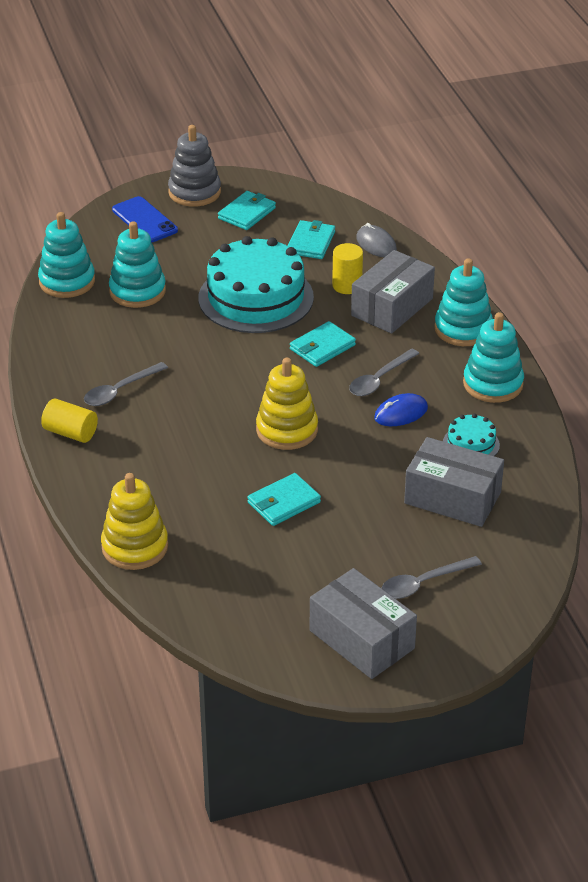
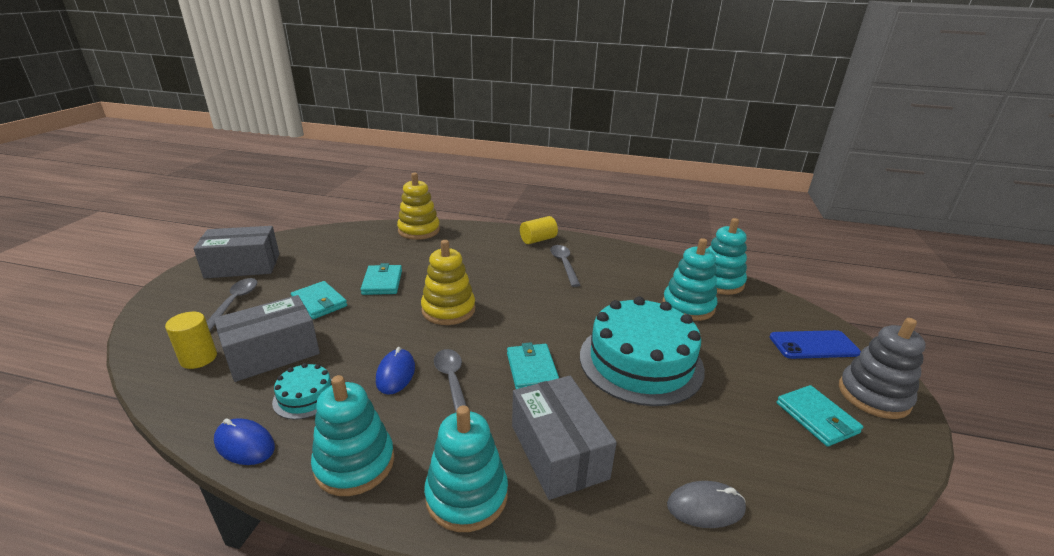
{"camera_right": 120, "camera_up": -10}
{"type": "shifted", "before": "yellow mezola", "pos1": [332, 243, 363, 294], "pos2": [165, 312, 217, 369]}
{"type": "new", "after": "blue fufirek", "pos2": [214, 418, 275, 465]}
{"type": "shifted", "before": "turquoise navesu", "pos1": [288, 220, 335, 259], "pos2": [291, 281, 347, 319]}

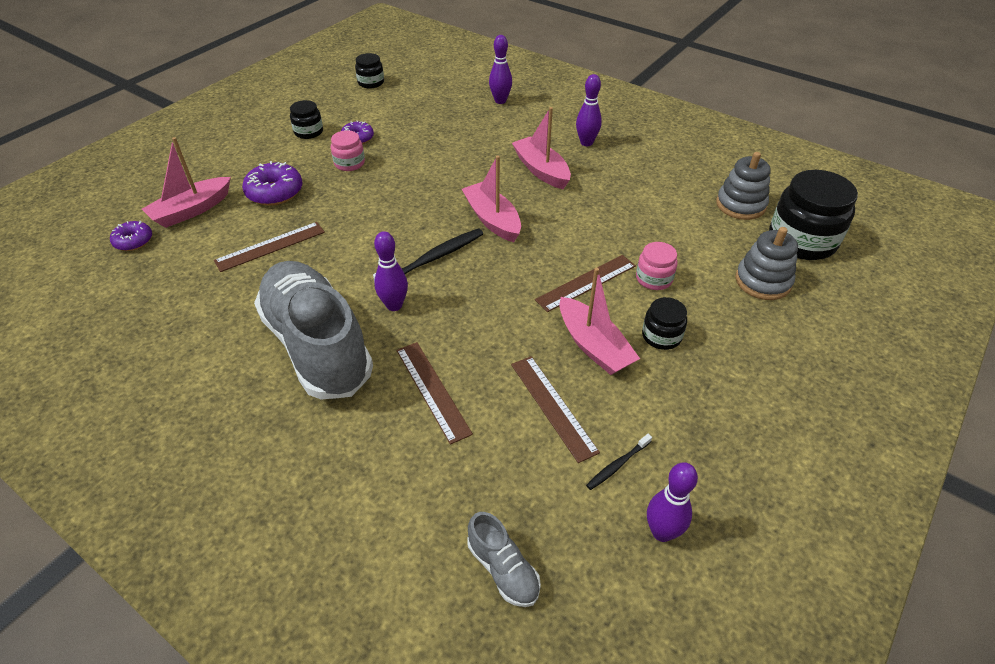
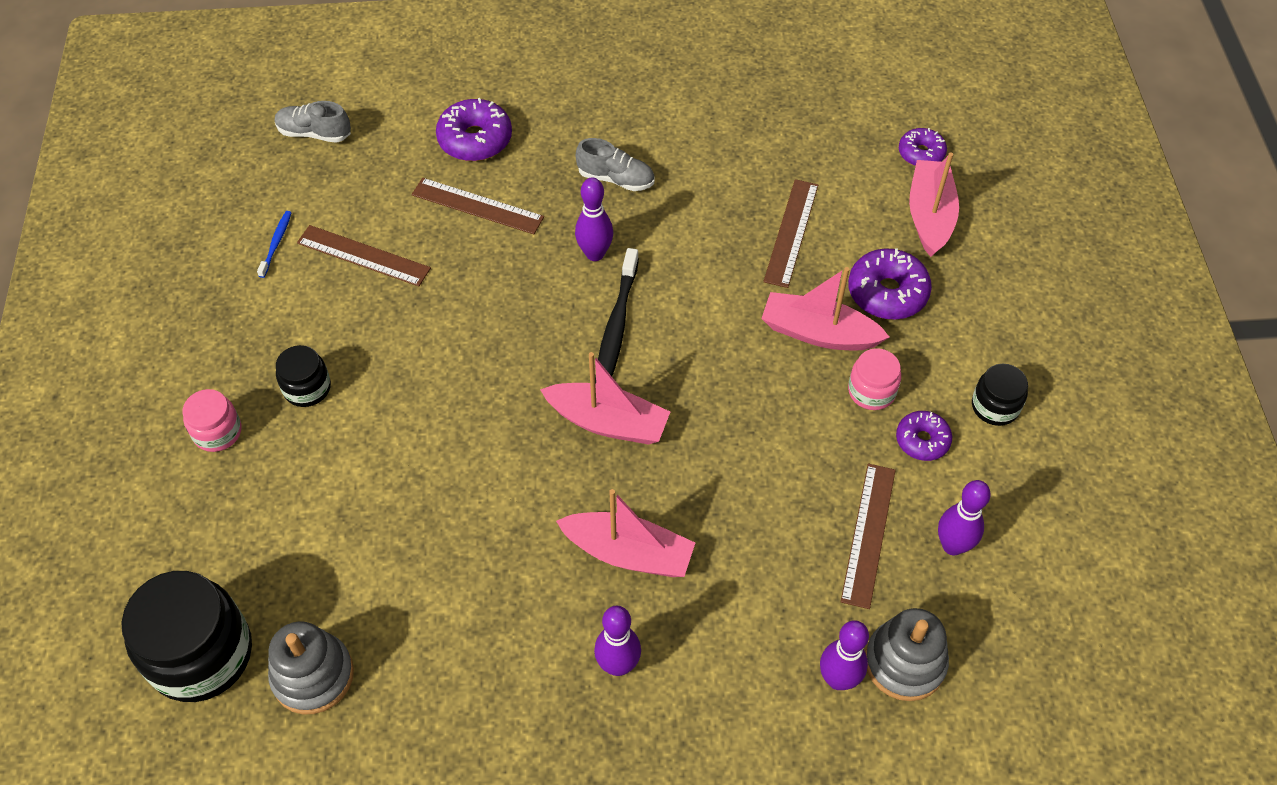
{"camera_right": 140, "camera_up": 10}
{"type": "shifted", "before": "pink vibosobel", "pos1": [636, 242, 678, 290], "pos2": [183, 389, 241, 452]}
{"type": "repainted", "before": "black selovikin", "after": "blue selovikin", "pos1": [586, 434, 652, 490], "pos2": [257, 211, 292, 278]}
{"type": "new", "after": "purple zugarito", "pos2": [436, 98, 512, 161]}
{"type": "scaled", "before": "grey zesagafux", "pos1": [254, 261, 373, 399], "pos2": [576, 138, 654, 191], "scale": 0.41}
{"type": "shifted", "before": "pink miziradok", "pos1": [559, 268, 640, 375], "pos2": [761, 267, 889, 350]}
{"type": "shifted", "before": "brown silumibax", "pos1": [535, 255, 636, 312], "pos2": [841, 464, 896, 609]}
{"type": "shifted", "before": "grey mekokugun", "pos1": [735, 227, 798, 300], "pos2": [865, 608, 949, 701]}
{"type": "shifted", "before": "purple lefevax", "pos1": [647, 462, 698, 542], "pos2": [938, 480, 991, 555]}
{"type": "gone", "before": "black vibosobel", "pos1": [355, 53, 384, 89]}

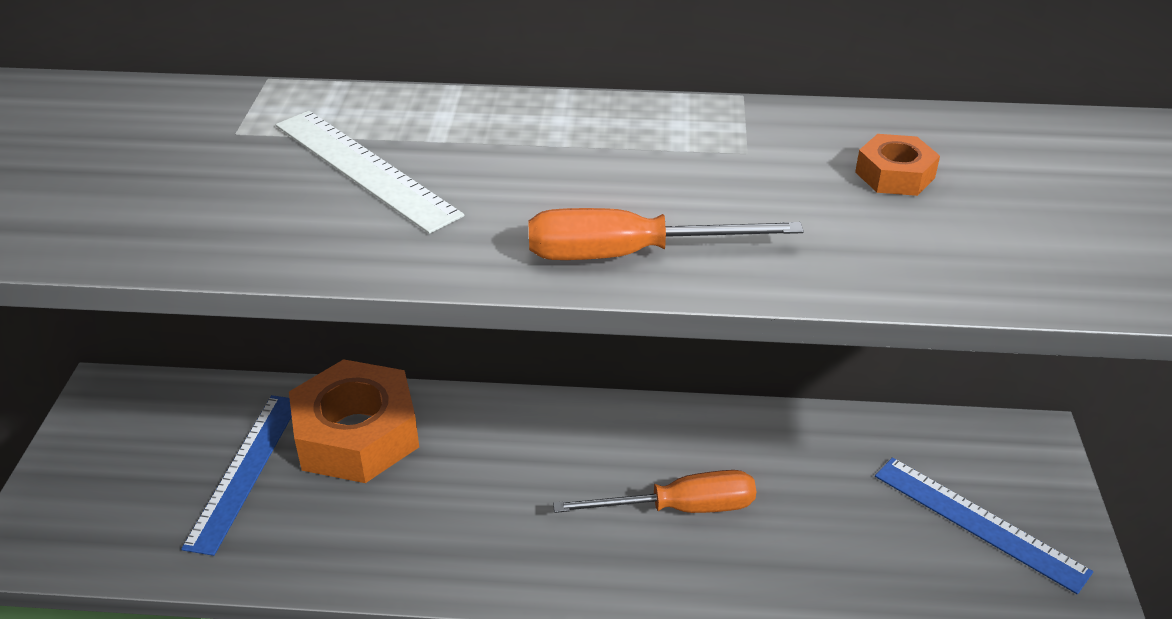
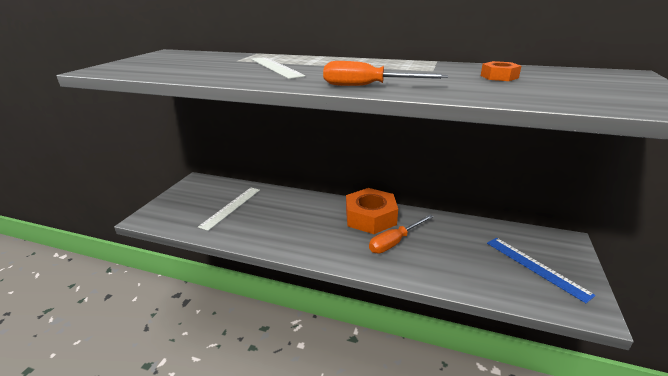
{"camera_right": 15, "camera_up": -10}
{"type": "repainted", "before": "blue silumibax", "after": "white silumibax", "pos1": [181, 395, 292, 556], "pos2": [198, 188, 260, 231]}
{"type": "shifted", "before": "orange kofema", "pos1": [289, 359, 419, 483], "pos2": [346, 188, 398, 234]}
{"type": "rotated", "before": "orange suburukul", "pos1": [553, 470, 756, 513], "pos2": [369, 214, 434, 253], "turn": 135}

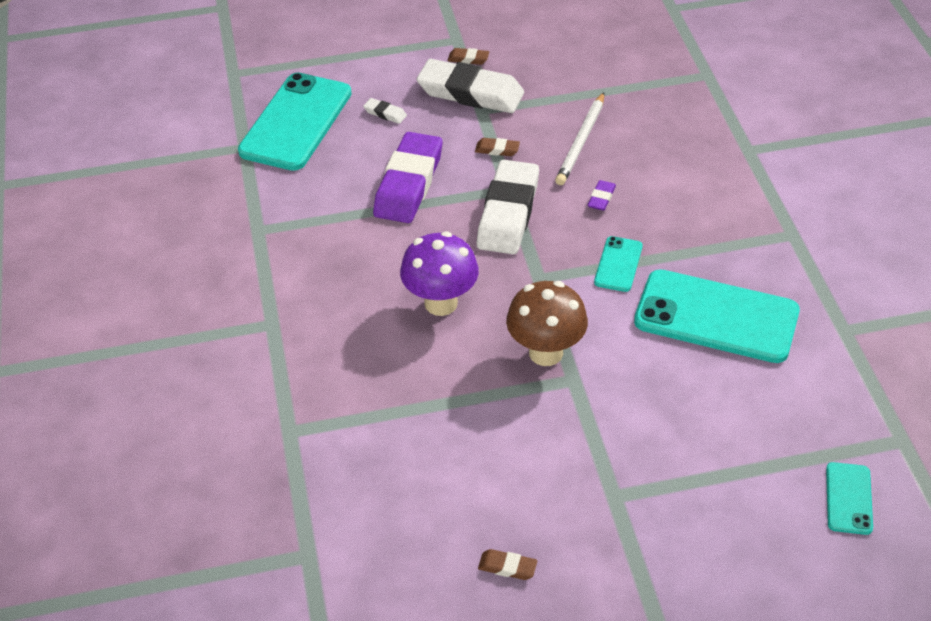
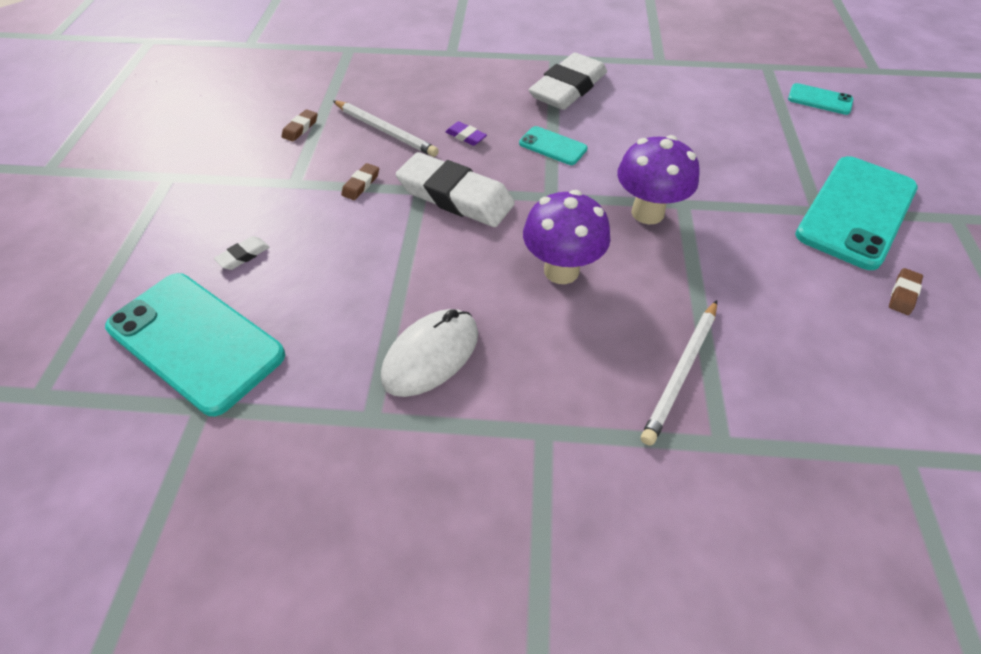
{"camera_right": -75, "camera_up": 5}
{"type": "shifted", "before": "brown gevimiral", "pos1": [448, 48, 489, 65], "pos2": [282, 109, 318, 142]}
{"type": "new", "after": "white fufirek", "pos2": [381, 309, 478, 397]}
{"type": "shifted", "before": "white gevimiral", "pos1": [417, 59, 524, 113], "pos2": [529, 53, 607, 110]}
{"type": "repainted", "before": "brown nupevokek", "after": "purple nupevokek", "pos1": [506, 281, 588, 366], "pos2": [617, 135, 700, 224]}
{"type": "new", "after": "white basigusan", "pos2": [641, 300, 717, 446]}
{"type": "shifted", "before": "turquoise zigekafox", "pos1": [634, 269, 800, 363], "pos2": [795, 156, 918, 270]}
{"type": "gone", "before": "purple gevimiral", "pos1": [373, 132, 442, 223]}

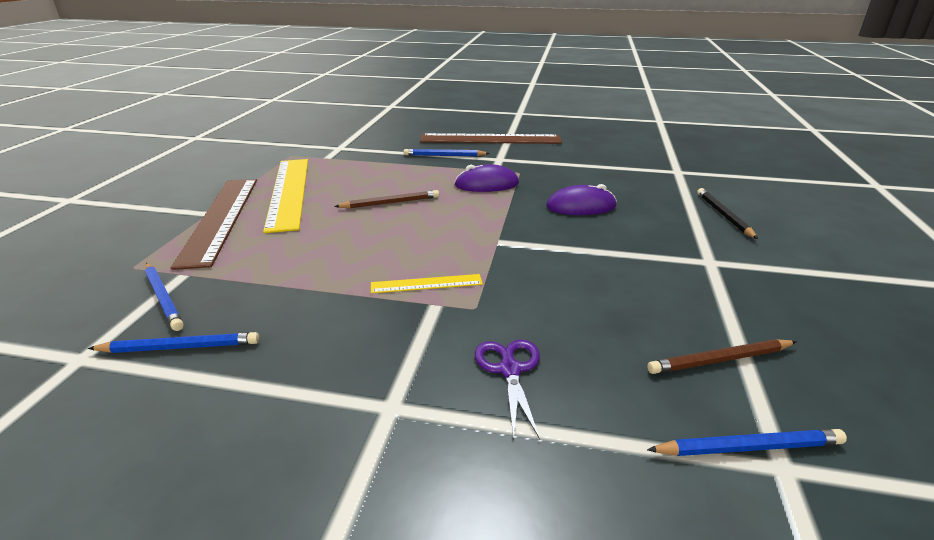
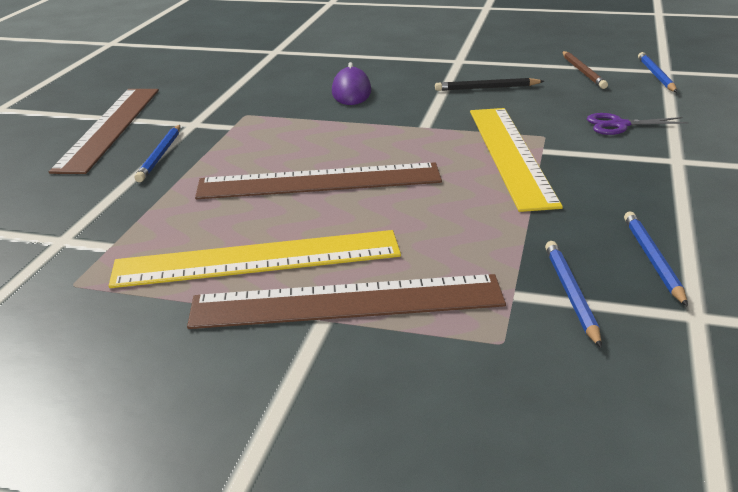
{"camera_right": -85, "camera_up": 0}
{"type": "swapped", "before": "brown basigusan", "after": "brown silumibax", "pos1": [334, 190, 439, 208], "pos2": [195, 162, 442, 199]}
{"type": "shifted", "before": "black basigusan", "pos1": [697, 188, 758, 239], "pos2": [435, 78, 544, 91]}
{"type": "scaled", "before": "yellow silumibax", "pos1": [371, 274, 483, 293], "pos2": [470, 108, 563, 212], "scale": 2.18}
{"type": "rotated", "before": "blue basigusan", "pos1": [145, 263, 184, 331], "pos2": [545, 241, 602, 348], "turn": -60}
{"type": "gone", "before": "purple fufirek", "pos1": [454, 164, 519, 192]}

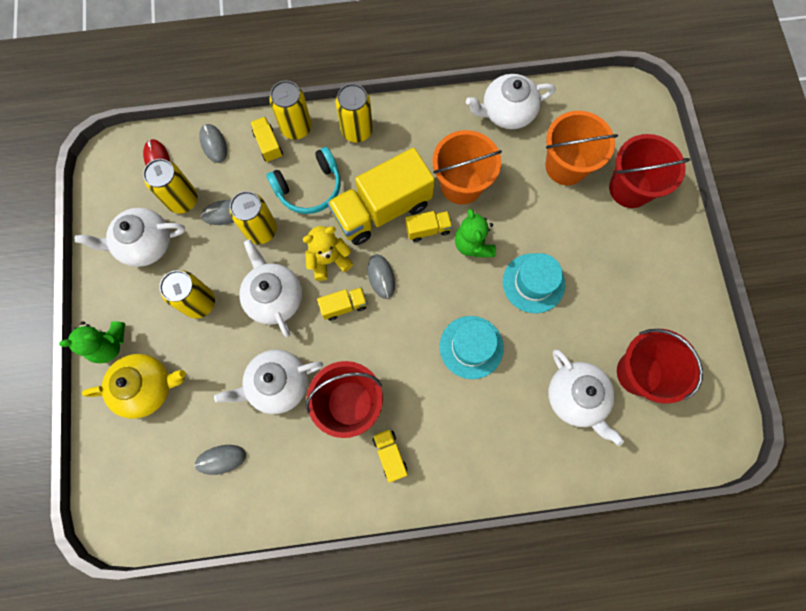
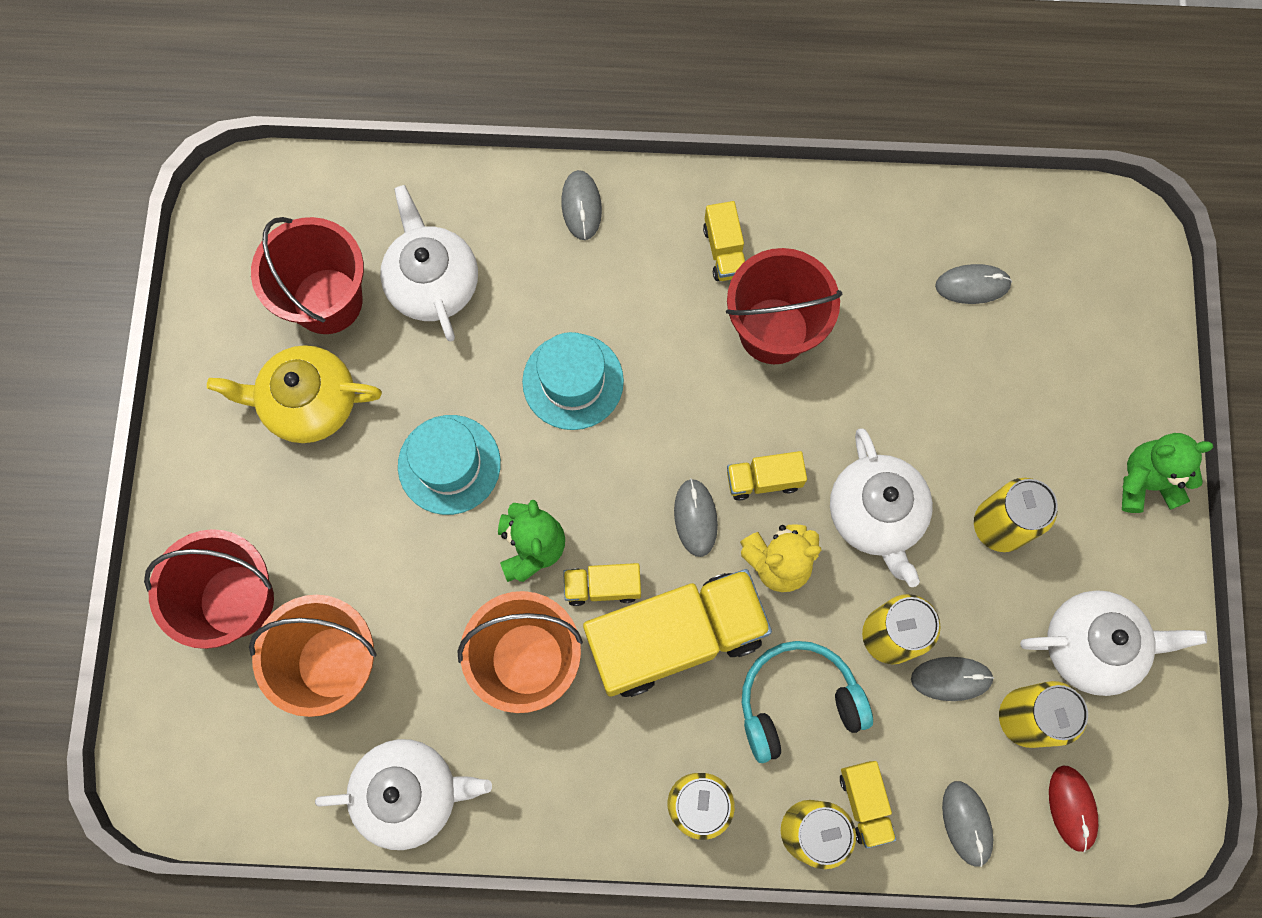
{"camera_right": -170, "camera_up": 0}
{"type": "shifted", "before": "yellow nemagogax", "pos1": [82, 354, 186, 419], "pos2": [207, 345, 382, 443]}
{"type": "new", "after": "grey fufirek", "pos2": [561, 170, 602, 240]}
{"type": "gone", "before": "white nemagogax", "pos1": [214, 350, 323, 414]}

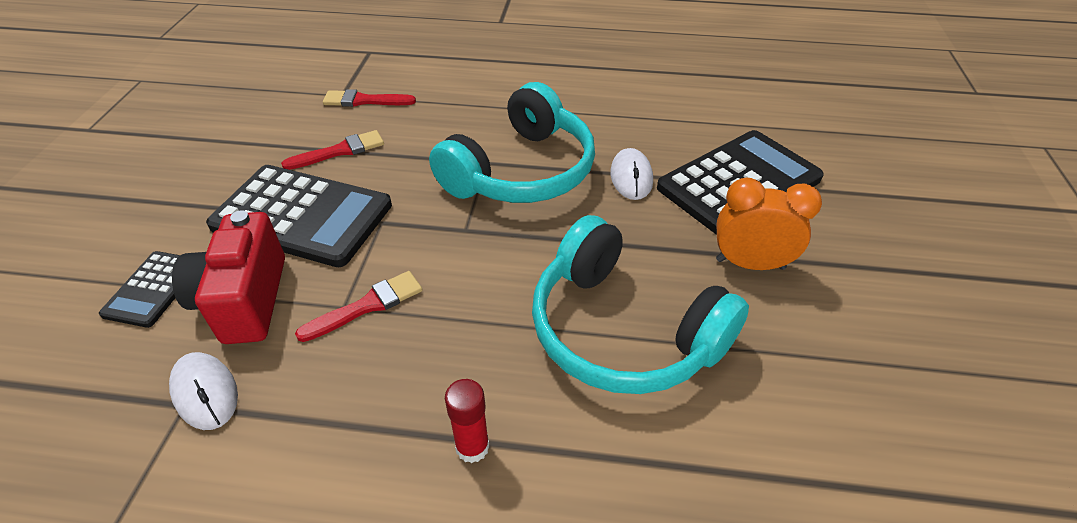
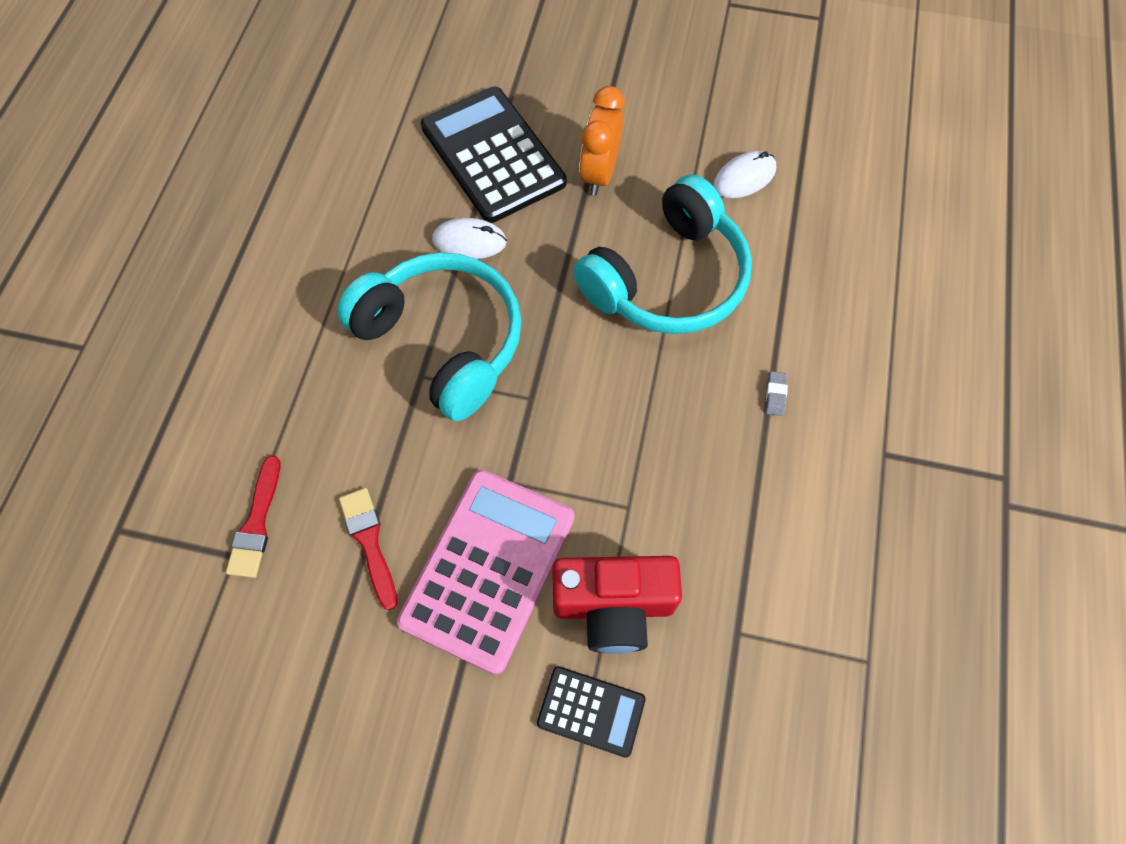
{"camera_right": -85, "camera_up": 20}
{"type": "repainted", "before": "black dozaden", "after": "pink dozaden", "pos1": [206, 165, 392, 267], "pos2": [397, 470, 575, 675]}
{"type": "shifted", "before": "white fufirek", "pos1": [169, 352, 238, 430], "pos2": [713, 151, 776, 198]}
{"type": "swapped", "before": "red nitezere", "after": "grey gevimiral", "pos1": [445, 379, 490, 463], "pos2": [766, 371, 788, 416]}
{"type": "gone", "before": "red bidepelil", "pos1": [295, 271, 423, 342]}

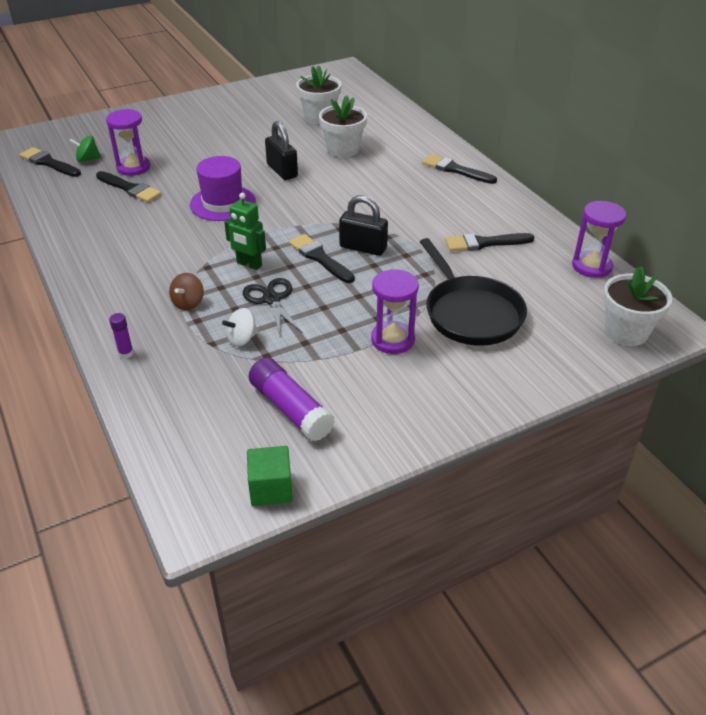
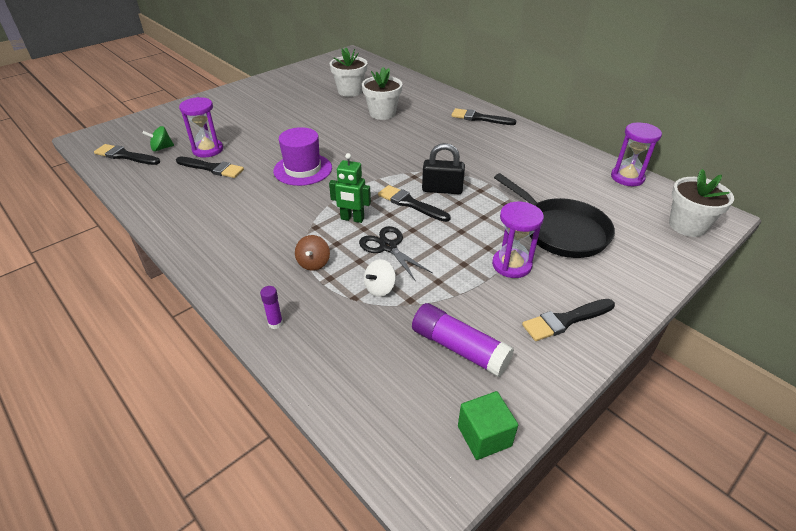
{"camera_right": -15, "camera_up": 0}
{"type": "shifted", "before": "black bidepelil", "pos1": [445, 233, 534, 251], "pos2": [522, 299, 615, 341]}
{"type": "gone", "before": "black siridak", "pos1": [265, 121, 298, 180]}

